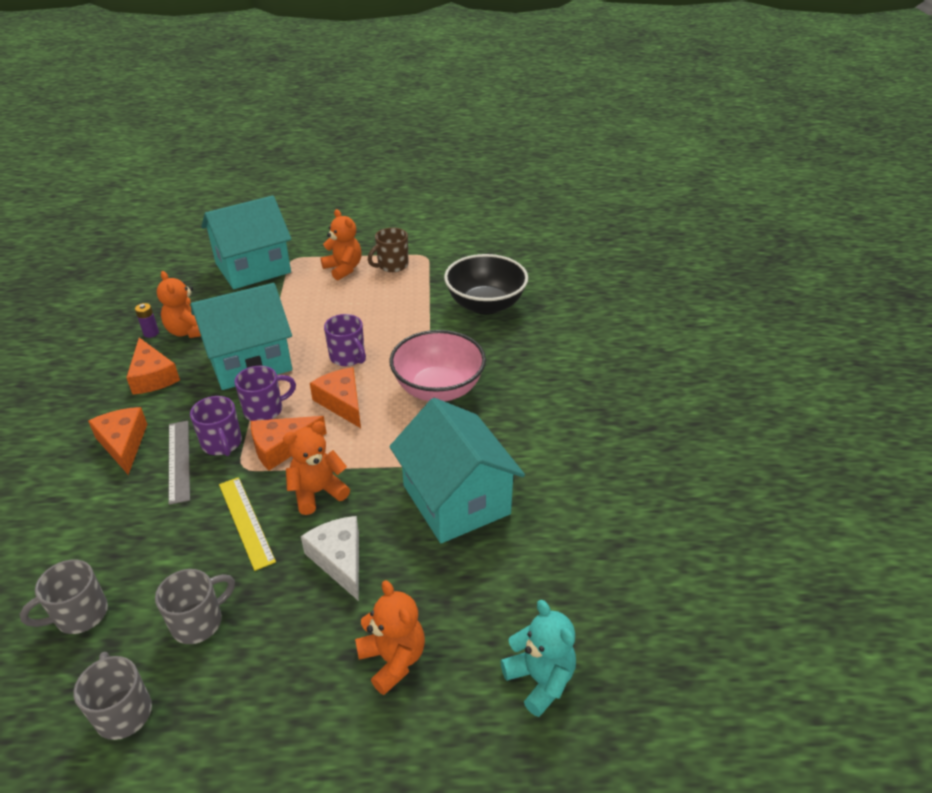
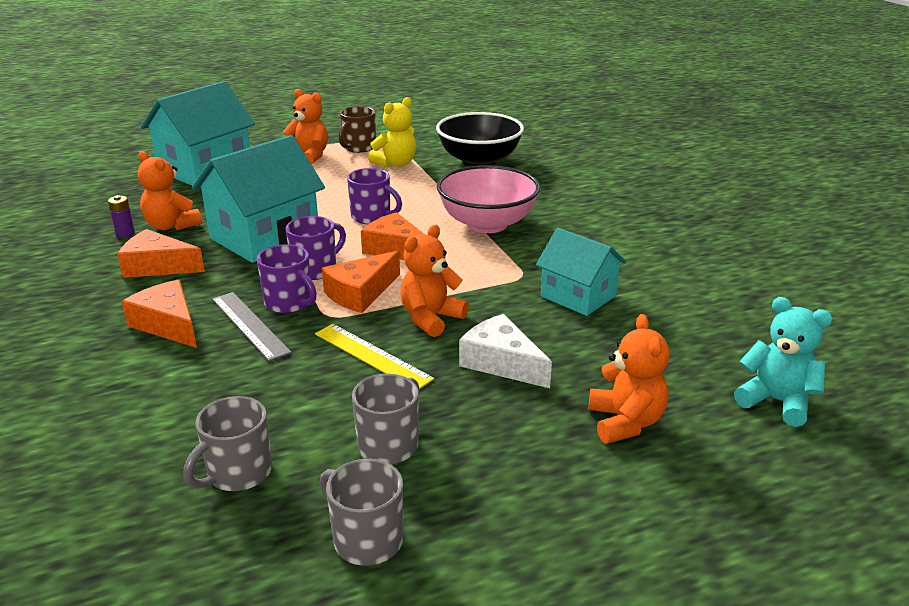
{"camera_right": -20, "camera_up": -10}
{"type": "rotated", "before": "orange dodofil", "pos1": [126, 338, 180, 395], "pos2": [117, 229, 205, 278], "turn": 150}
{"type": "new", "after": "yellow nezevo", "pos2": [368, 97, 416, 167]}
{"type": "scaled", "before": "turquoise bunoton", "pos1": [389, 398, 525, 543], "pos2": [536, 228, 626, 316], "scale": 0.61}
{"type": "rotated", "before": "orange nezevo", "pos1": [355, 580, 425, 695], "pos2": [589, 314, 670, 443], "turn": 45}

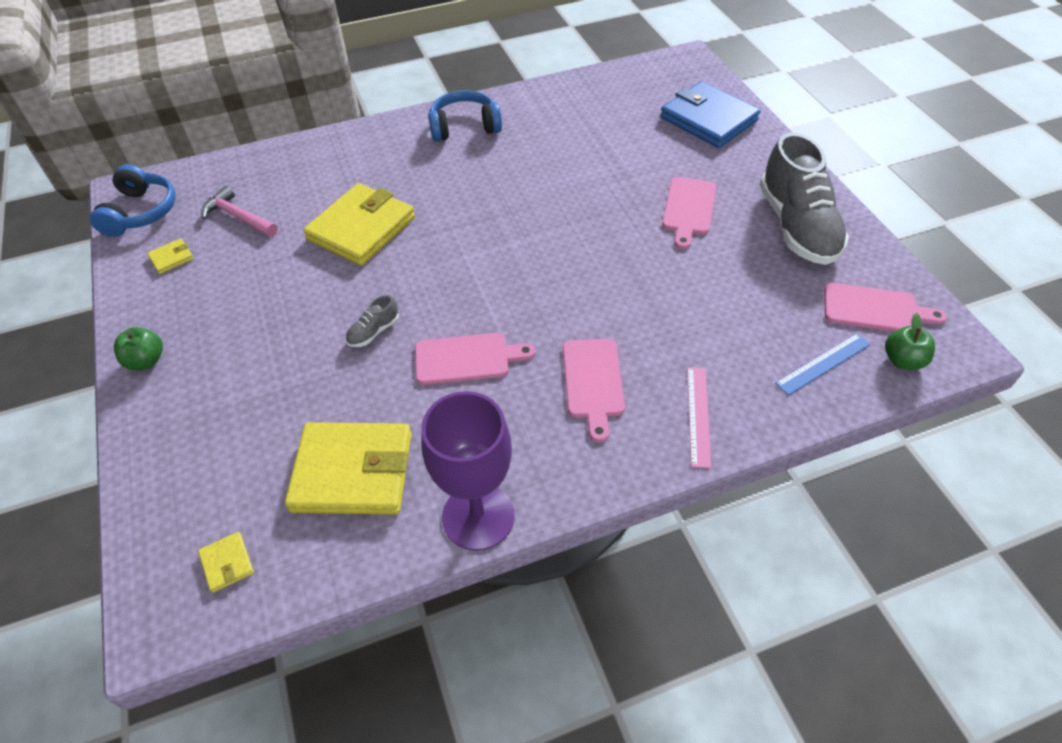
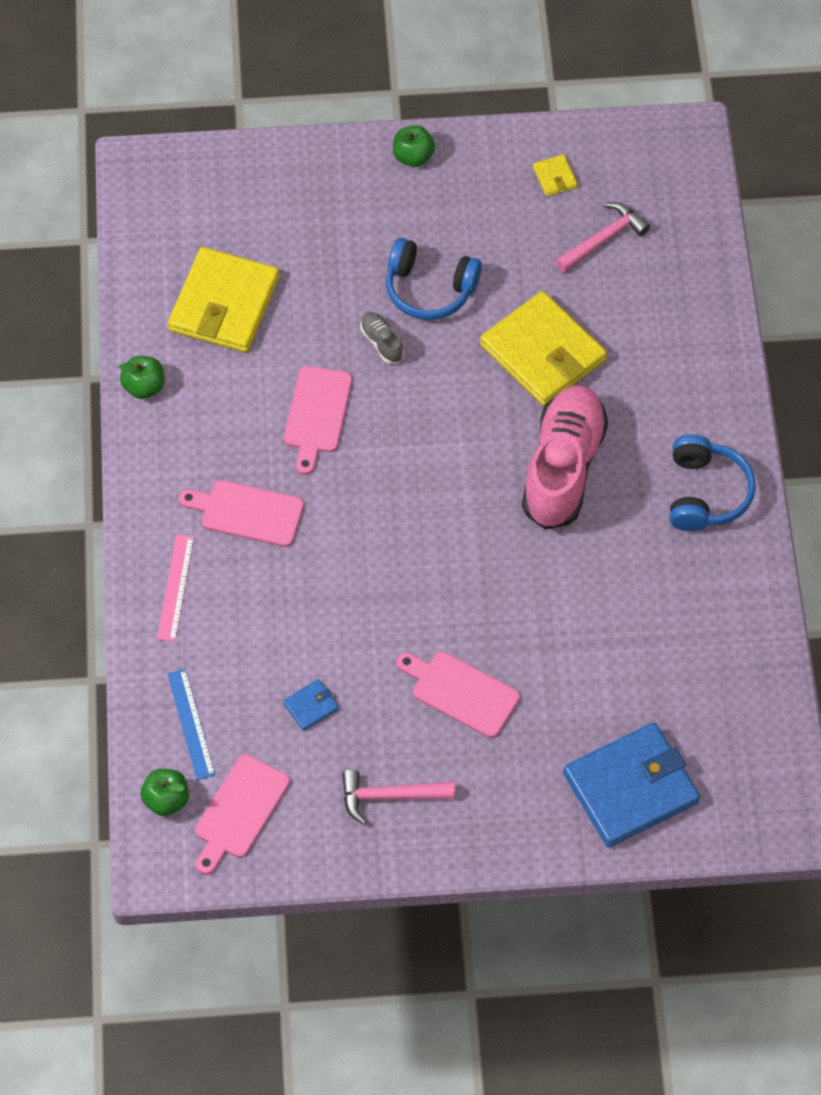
{"camera_right": 105, "camera_up": 10}
{"type": "swapped", "before": "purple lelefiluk", "after": "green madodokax", "pos1": [421, 391, 515, 551], "pos2": [119, 356, 165, 399]}
{"type": "rotated", "before": "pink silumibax", "pos1": [687, 367, 711, 468], "pos2": [157, 535, 194, 642], "turn": 75}
{"type": "new", "after": "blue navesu", "pos2": [283, 679, 339, 731]}
{"type": "swapped", "before": "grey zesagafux", "after": "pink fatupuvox", "pos1": [760, 133, 849, 265], "pos2": [342, 769, 455, 825]}
{"type": "shifted", "before": "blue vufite", "pos1": [90, 164, 176, 237], "pos2": [386, 238, 482, 320]}
{"type": "new", "after": "pink zesagafux", "pos2": [522, 385, 608, 530]}
{"type": "gone", "before": "yellow navesu", "pos1": [198, 532, 254, 593]}

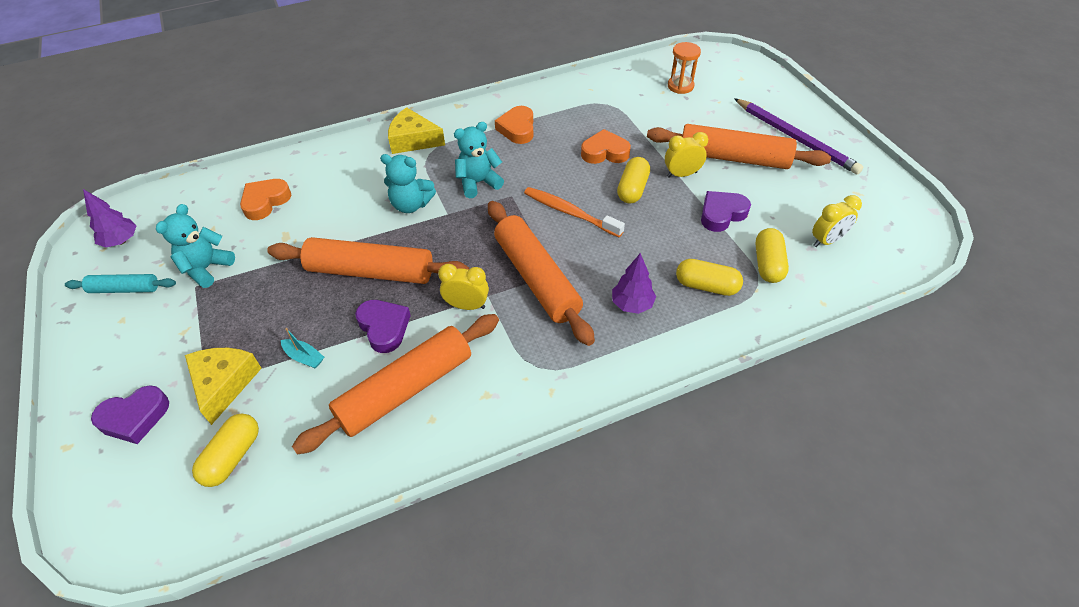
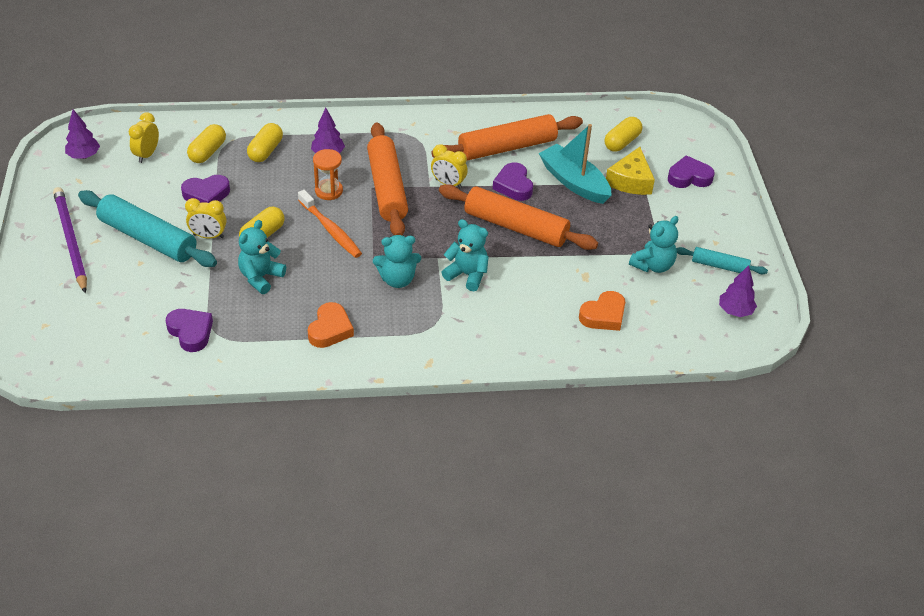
{"camera_right": -165, "camera_up": -5}
{"type": "new", "after": "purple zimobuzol", "pos2": [65, 109, 100, 159]}
{"type": "repainted", "before": "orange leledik", "after": "turquoise leledik", "pos1": [647, 124, 831, 169], "pos2": [78, 190, 217, 267]}
{"type": "rotated", "before": "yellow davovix", "pos1": [812, 195, 862, 247], "pos2": [129, 112, 159, 163], "turn": -60}
{"type": "new", "after": "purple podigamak", "pos2": [166, 309, 213, 352]}
{"type": "swapped", "before": "orange podigamak", "after": "turquoise nezevo", "pos1": [581, 129, 631, 164], "pos2": [238, 220, 286, 294]}
{"type": "rotated", "before": "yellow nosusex", "pos1": [676, 259, 743, 296], "pos2": [247, 123, 283, 162], "turn": 75}
{"type": "shifted", "before": "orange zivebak", "pos1": [668, 42, 701, 94], "pos2": [313, 149, 343, 200]}
{"type": "scaled", "before": "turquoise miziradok", "pos1": [281, 328, 324, 368], "pos2": [539, 124, 612, 204], "scale": 2.36}
{"type": "gone", "before": "yellow dodofil", "pos1": [388, 107, 445, 154]}

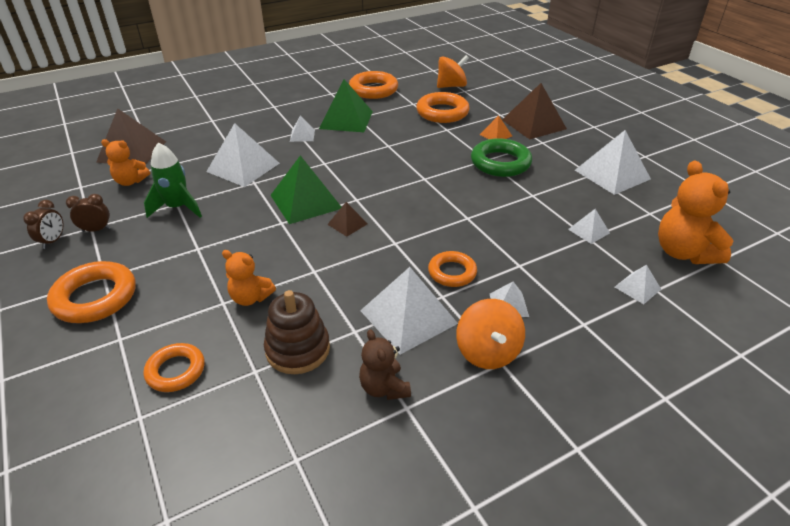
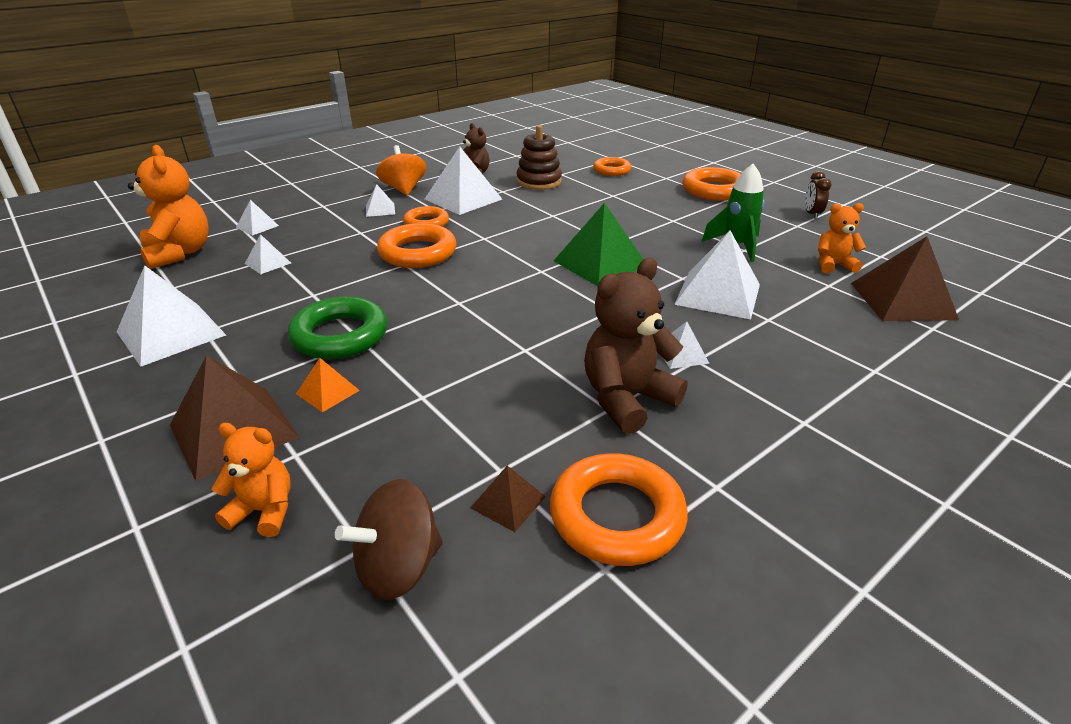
{"camera_right": 170, "camera_up": -5}
{"type": "shifted", "before": "orange nezevo", "pos1": [222, 250, 276, 306], "pos2": [211, 423, 291, 537]}
{"type": "repainted", "before": "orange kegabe", "after": "brown kegabe", "pos1": [437, 55, 469, 88], "pos2": [335, 479, 443, 600]}
{"type": "shifted", "before": "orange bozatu", "pos1": [416, 92, 470, 123], "pos2": [377, 223, 456, 268]}
{"type": "shifted", "before": "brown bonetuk", "pos1": [327, 202, 368, 237], "pos2": [471, 465, 546, 532]}
{"type": "swapped", "before": "green bonetuk", "after": "brown nezevo", "pos1": [319, 79, 373, 132], "pos2": [584, 258, 687, 434]}
{"type": "gone", "before": "brown davovix", "pos1": [66, 194, 111, 232]}

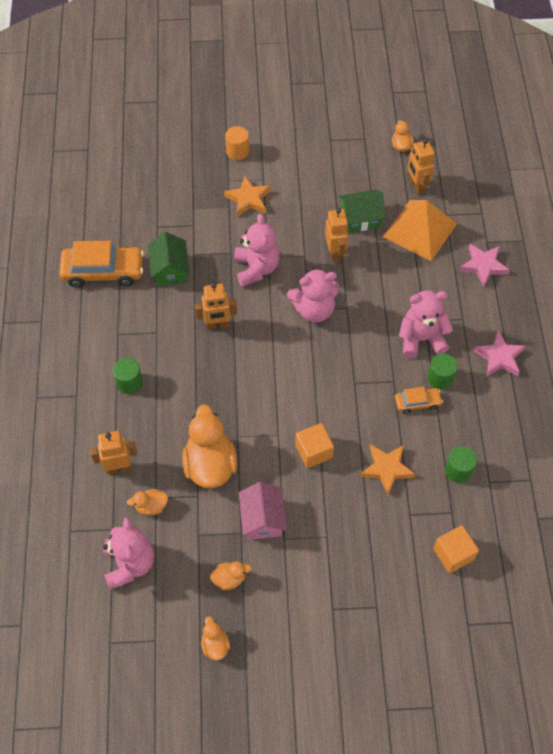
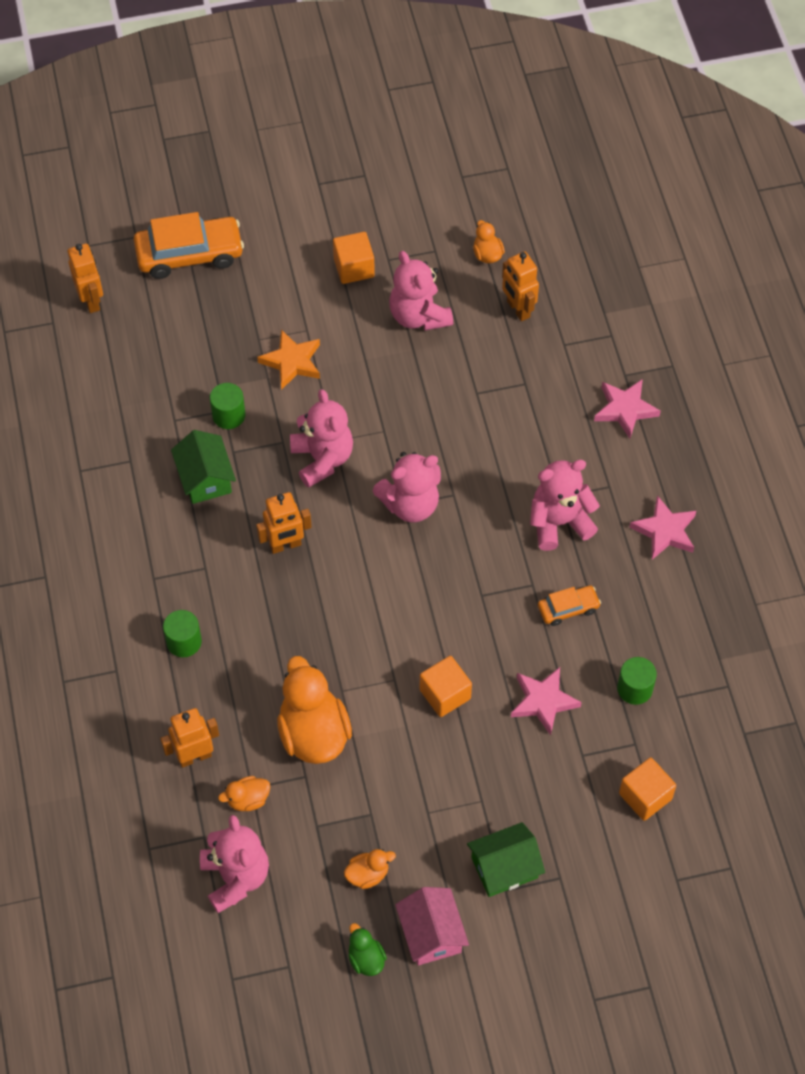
{"camera_right": -10, "camera_up": 0}
{"type": "shifted", "before": "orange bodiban", "pos1": [325, 208, 348, 262], "pos2": [68, 243, 103, 313]}
{"type": "shifted", "before": "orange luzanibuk", "pos1": [59, 241, 144, 288], "pos2": [133, 212, 244, 279]}
{"type": "shifted", "before": "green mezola", "pos1": [427, 354, 458, 389], "pos2": [210, 383, 245, 429]}
{"type": "new", "after": "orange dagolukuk", "pos2": [333, 232, 375, 284]}
{"type": "repainted", "before": "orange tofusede", "after": "green tofusede", "pos1": [201, 616, 230, 660], "pos2": [348, 923, 387, 976]}
{"type": "new", "after": "pink nezevo", "pos2": [389, 251, 453, 331]}
{"type": "shifted", "before": "pink bunoton", "pos1": [239, 482, 287, 540], "pos2": [395, 887, 469, 965]}
{"type": "shifted", "before": "green bunoton", "pos1": [339, 190, 386, 233], "pos2": [467, 822, 545, 897]}
{"type": "repainted", "before": "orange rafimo", "after": "pink rafimo", "pos1": [360, 444, 416, 495], "pos2": [511, 667, 582, 736]}
{"type": "gone", "before": "orange mezola", "pos1": [225, 126, 249, 160]}
{"type": "gone", "before": "orange bonetuk", "pos1": [383, 200, 457, 261]}

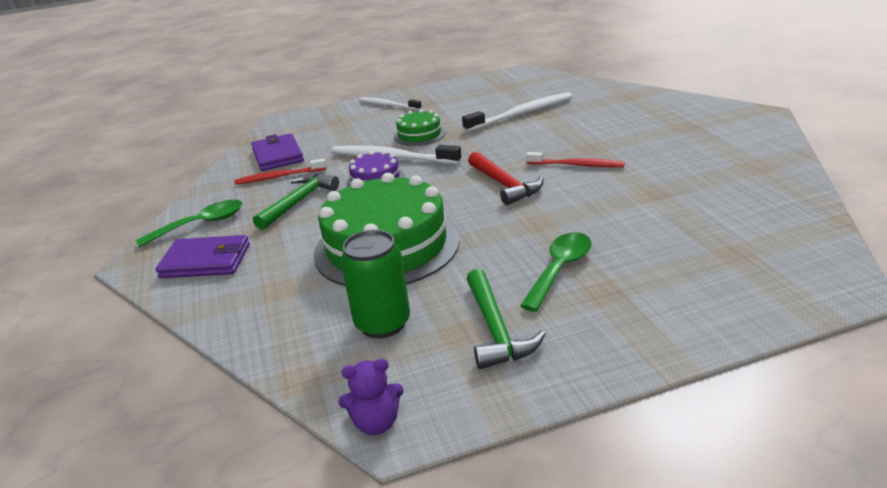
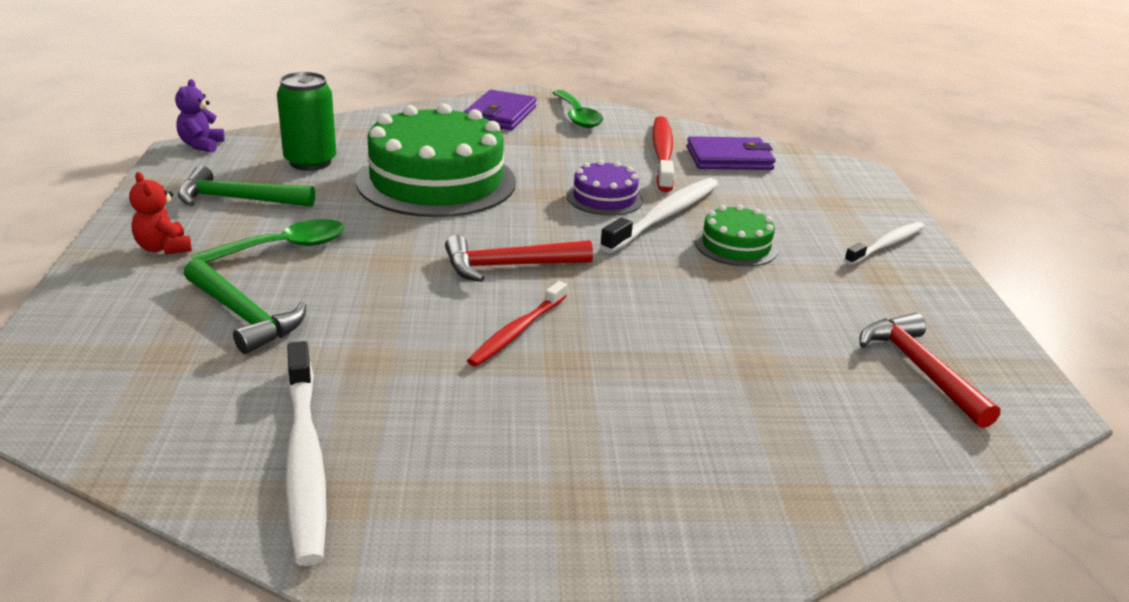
{"camera_right": 100, "camera_up": 0}
{"type": "new", "after": "red nezevo", "pos2": [129, 172, 192, 254]}
{"type": "shifted", "before": "green fatupuvox", "pos1": [253, 173, 339, 230], "pos2": [184, 259, 306, 354]}
{"type": "rotated", "before": "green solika", "pos1": [520, 232, 591, 312], "pos2": [191, 219, 345, 263], "turn": -75}
{"type": "shifted", "before": "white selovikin", "pos1": [462, 92, 572, 132], "pos2": [285, 341, 327, 566]}
{"type": "scaled", "before": "red selovikin", "pos1": [234, 158, 326, 185], "pos2": [652, 116, 674, 192], "scale": 1.56}
{"type": "new", "after": "red fatupuvox", "pos2": [859, 313, 1000, 428]}

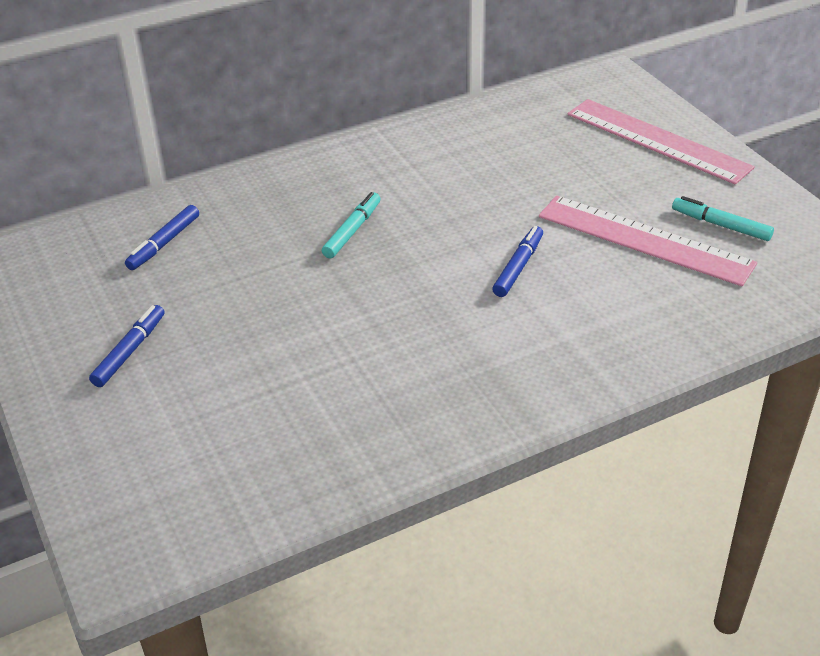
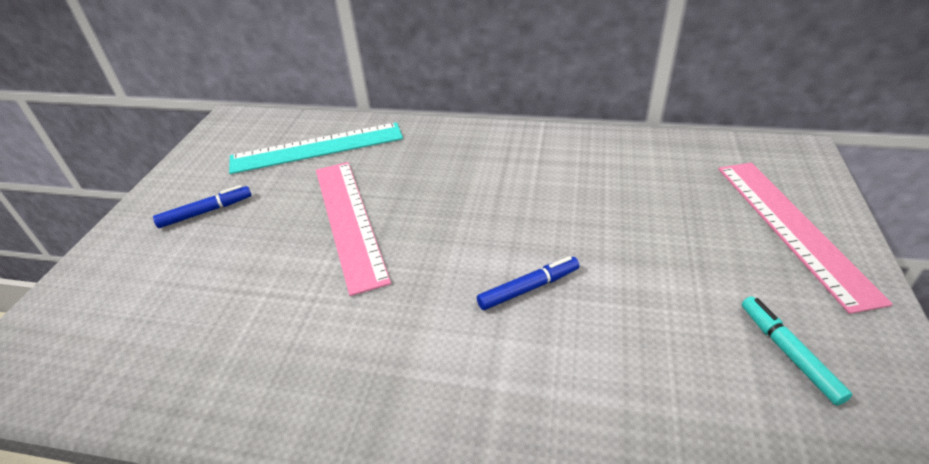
{"camera_right": 40, "camera_up": 0}
{"type": "swapped", "before": "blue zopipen", "after": "turquoise silumibax", "pos1": [125, 205, 199, 270], "pos2": [229, 122, 403, 174]}
{"type": "shifted", "before": "pink silumibax", "pos1": [539, 196, 757, 286], "pos2": [316, 162, 391, 296]}
{"type": "gone", "before": "turquoise zopipen", "pos1": [322, 192, 380, 259]}

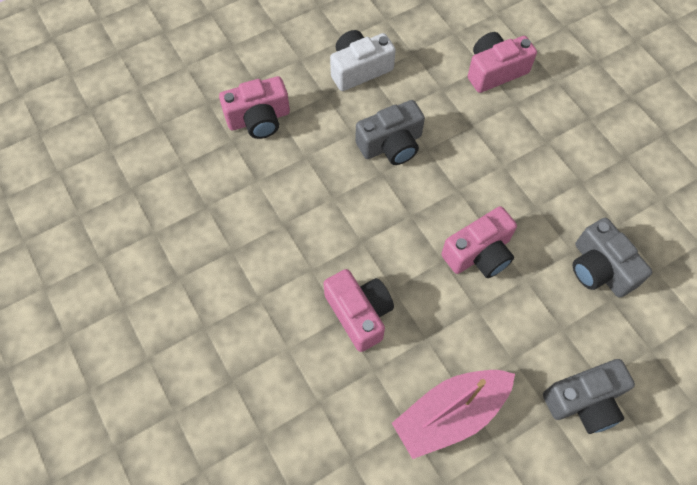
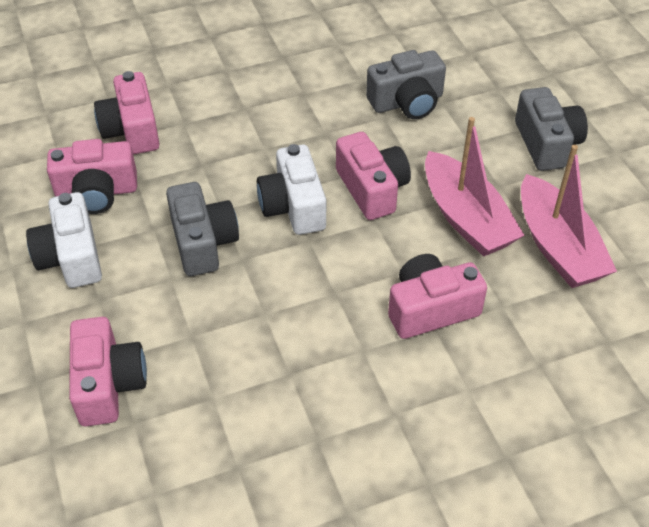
{"camera_right": -80, "camera_up": -15}
{"type": "new", "after": "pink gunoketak", "pos2": [47, 139, 137, 214]}
{"type": "new", "after": "white gunoketak", "pos2": [257, 144, 326, 235]}
{"type": "new", "after": "pink miziradok", "pos2": [425, 117, 525, 257]}

